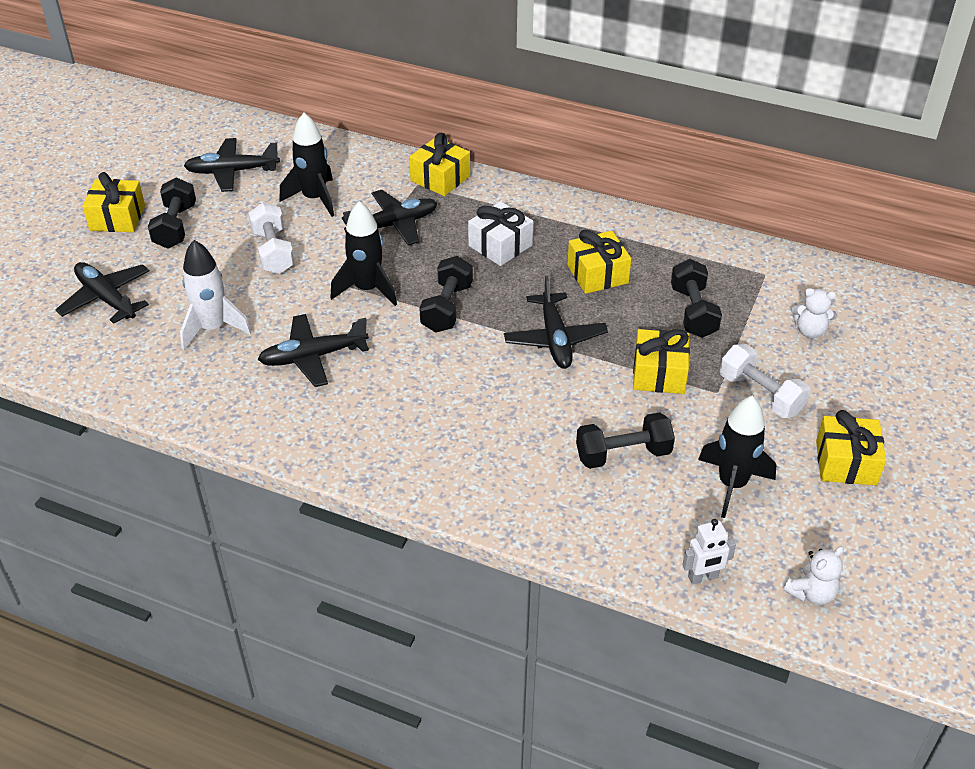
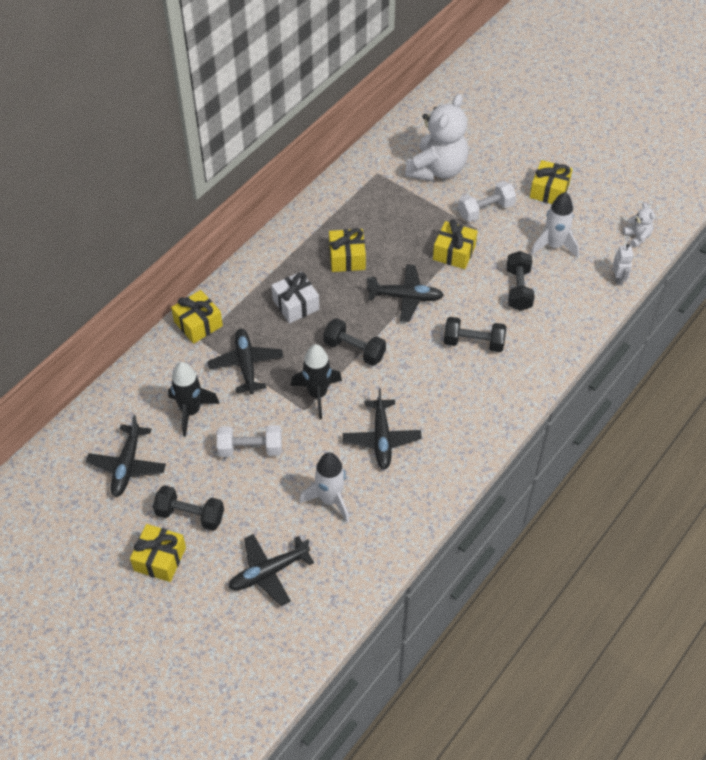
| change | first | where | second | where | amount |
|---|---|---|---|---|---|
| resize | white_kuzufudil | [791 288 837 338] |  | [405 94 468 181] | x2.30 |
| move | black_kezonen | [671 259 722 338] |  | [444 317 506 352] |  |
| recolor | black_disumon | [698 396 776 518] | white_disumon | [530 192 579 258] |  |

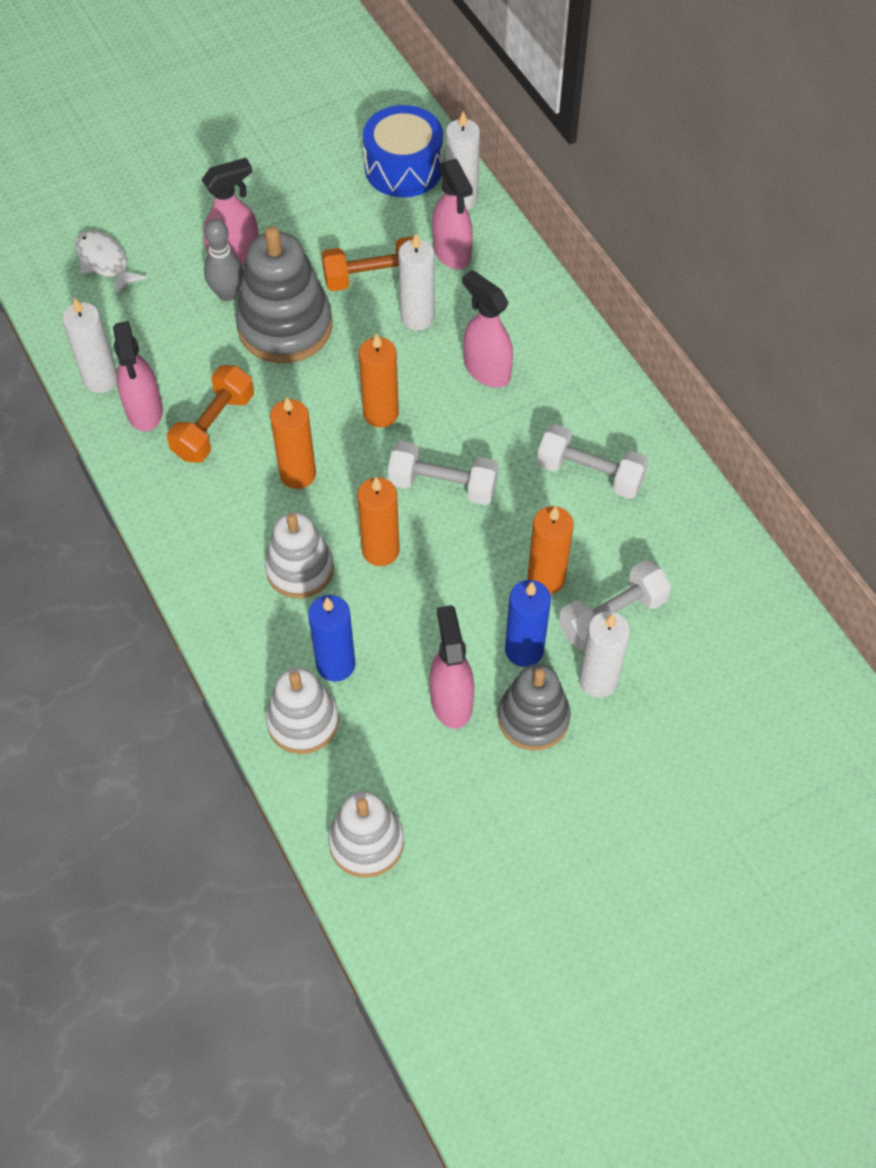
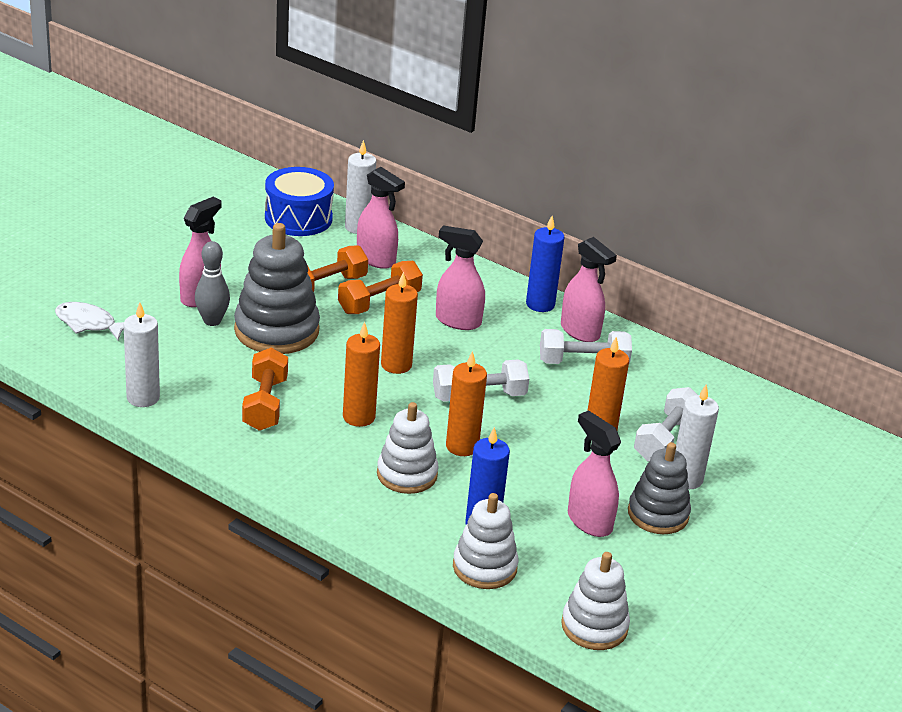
| change | first | where | second | where | amount |
|---|---|---|---|---|---|
| replace | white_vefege | [398 234 435 330] | orange_kezonen | [338 261 423 314] |  |
| move | blue_vefege | [505 580 551 667] |  | [526 216 564 312] |  |
| move | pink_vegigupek | [113 321 163 432] |  | [561 237 617 342] |  |

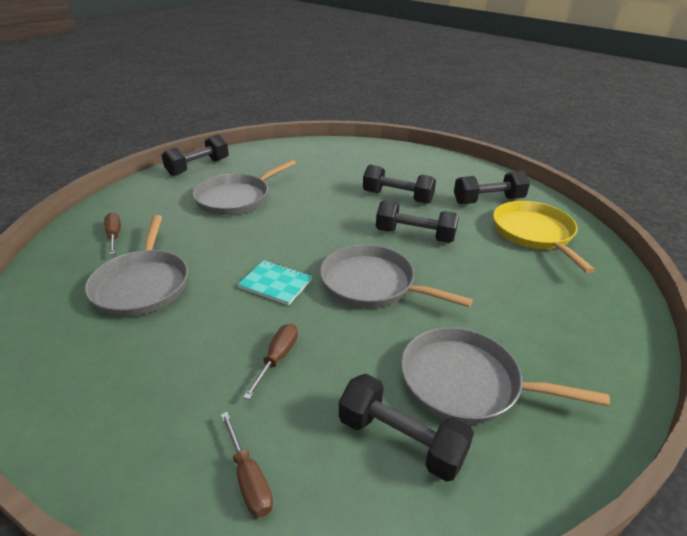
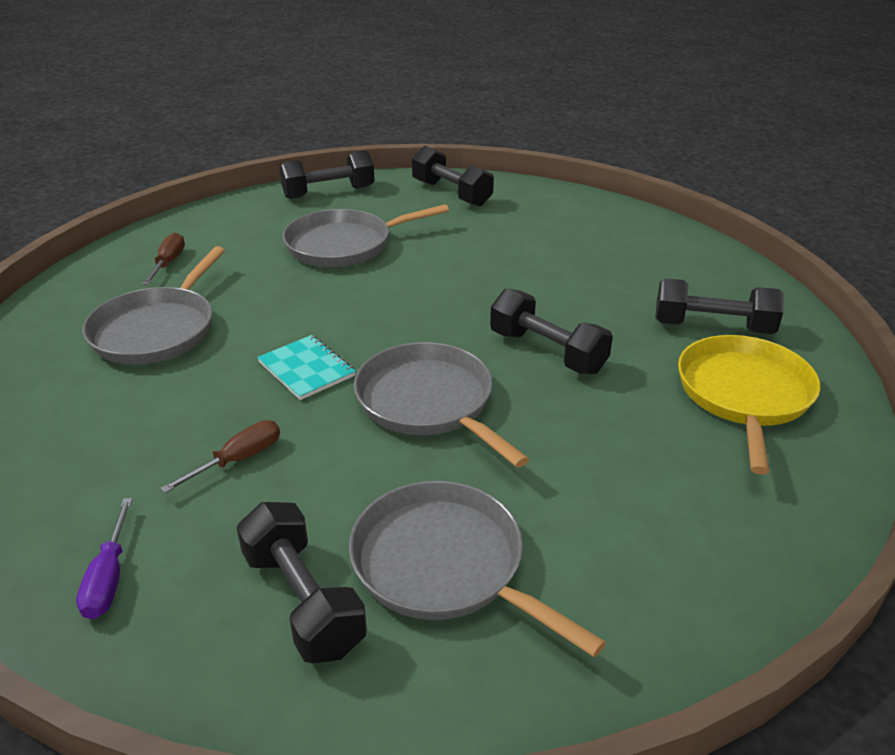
| change | first | where | second | where | amount |
|---|---|---|---|---|---|
| recolor | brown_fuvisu | [220 412 273 518] | purple_fuvisu | [76 498 132 619] |  |
| move | black_kezonen | [363 165 436 204] |  | [412 146 494 207] |  |

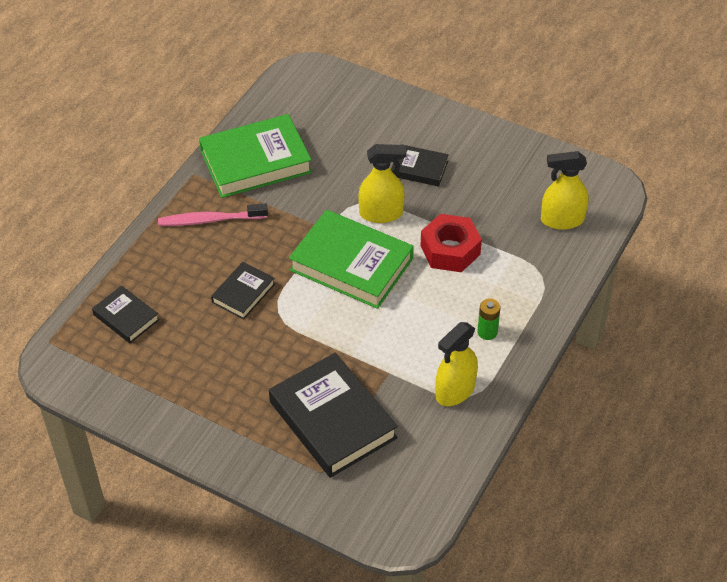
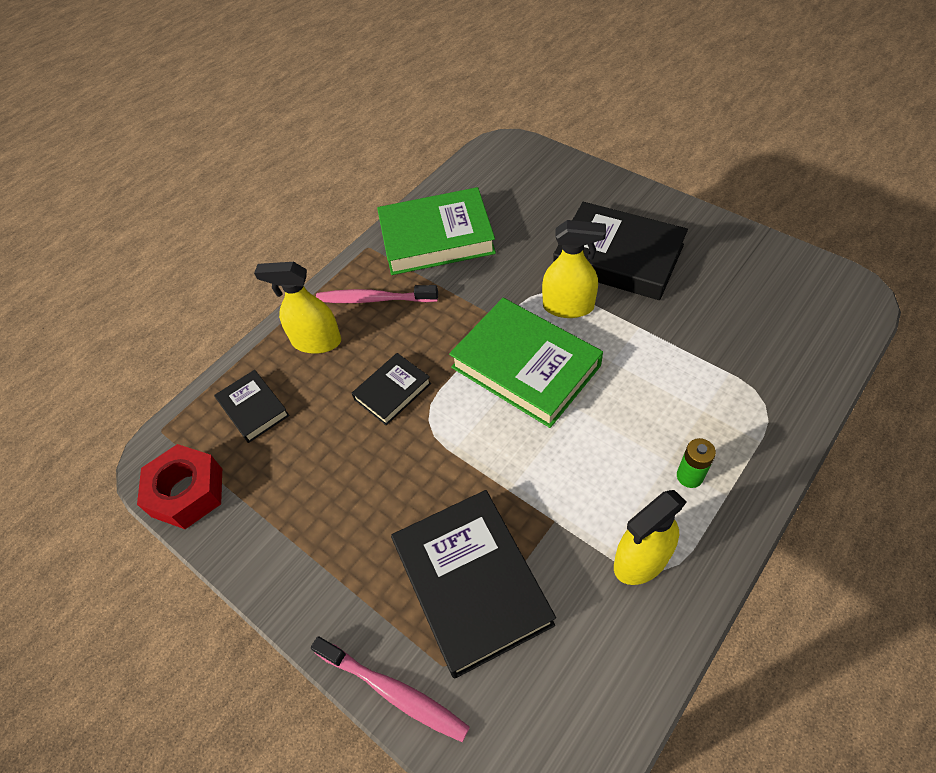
| change | first | where | second | where | amount |
|---|---|---|---|---|---|
| move | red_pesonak | [420 214 482 272] |  | [137 444 222 529] |  |
| move | yellow_vegigupek | [541 151 589 230] |  | [254 262 341 354] |  |
| insert |  |  | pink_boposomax | [311 636 470 742] |  |
| resize | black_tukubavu | [391 144 449 186] |  | [553 202 688 300] | x1.91 |

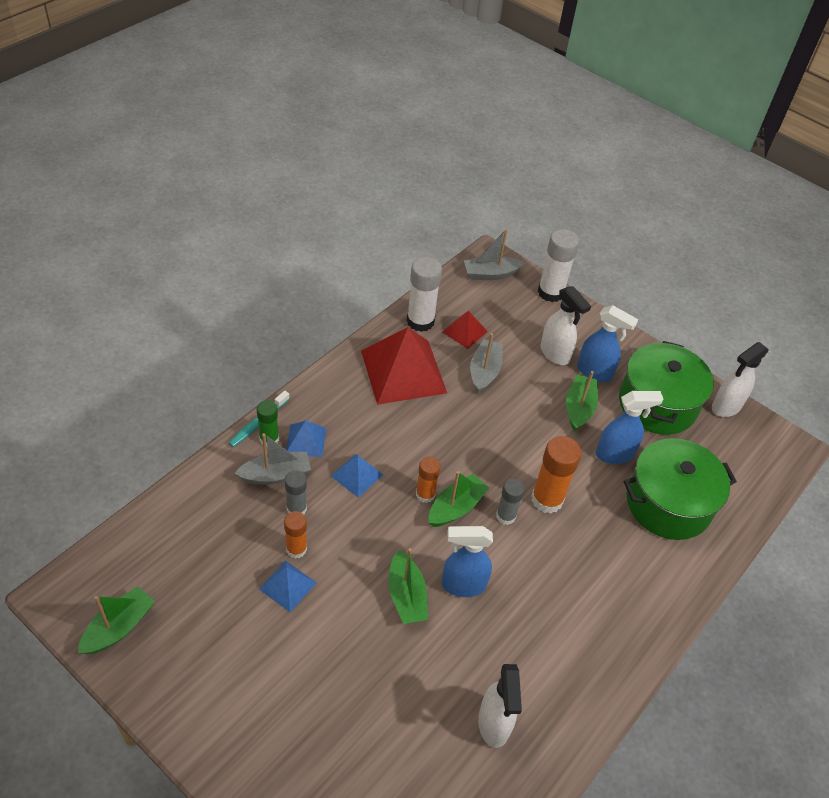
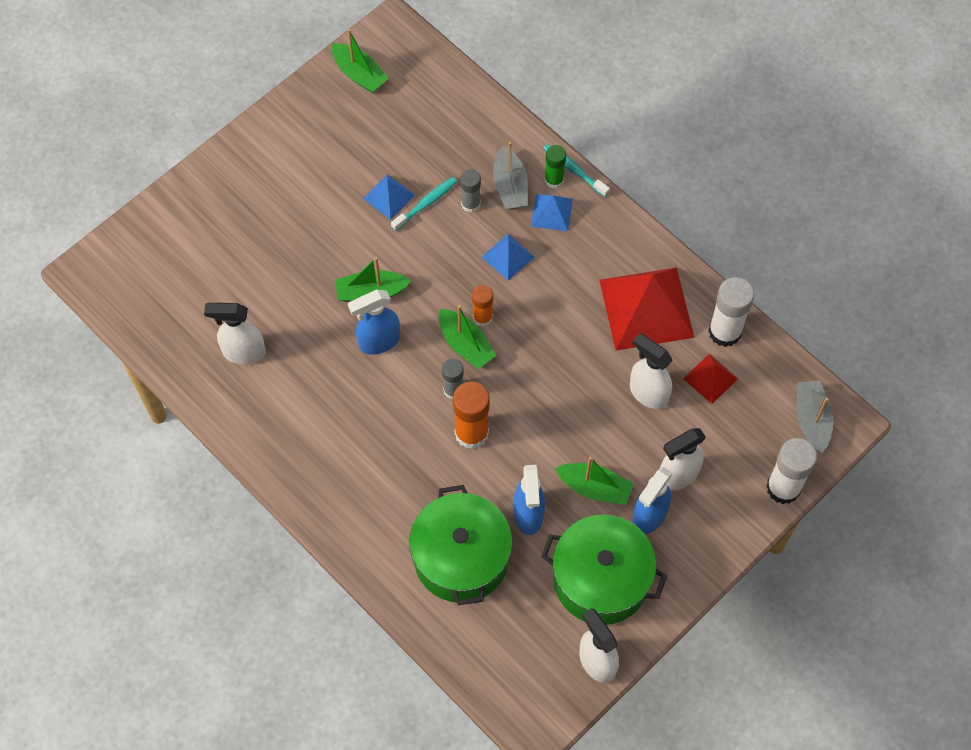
| change | first | where | second | where | amount |
|---|---|---|---|---|---|
| rotate | blue_vegigupek | [442 526 493 597] |  | [348 289 400 355] | 120 degrees counterclockwise |
| replace | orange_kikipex | [284 511 307 559] | turquoise_boposomax | [391 177 457 231] |  |
| replace | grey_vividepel | [470 333 503 393] | white_vegigupek | [630 333 673 409] |  |

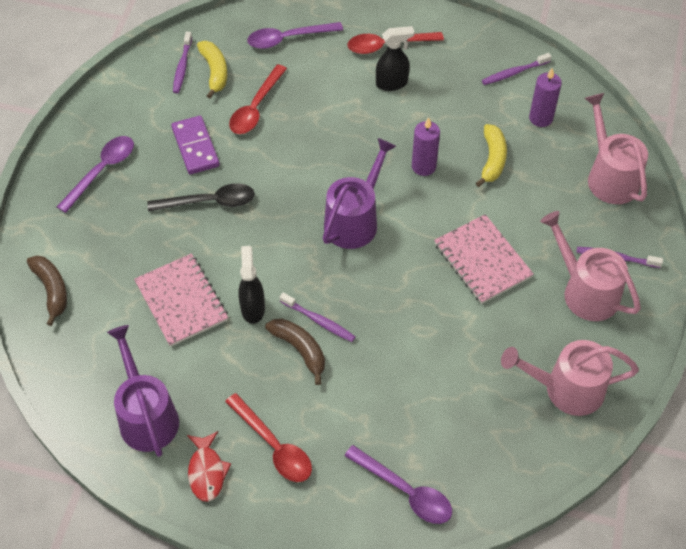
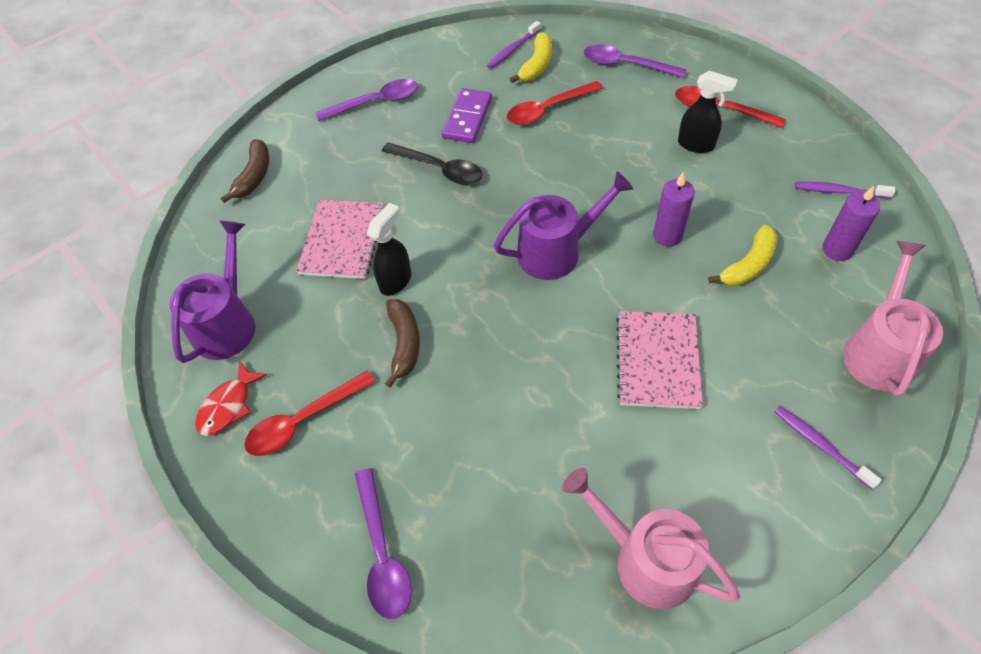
| change | first | where | second | where | amount |
|---|---|---|---|---|---|
| rotate | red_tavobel | [225 393 312 482] |  | [244 370 376 456] | 60 degrees clockwise |
| delete | purple_boposomax | [280 293 355 342] |  |  |  |
| delete | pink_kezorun | [540 211 641 321] |  |  |  |

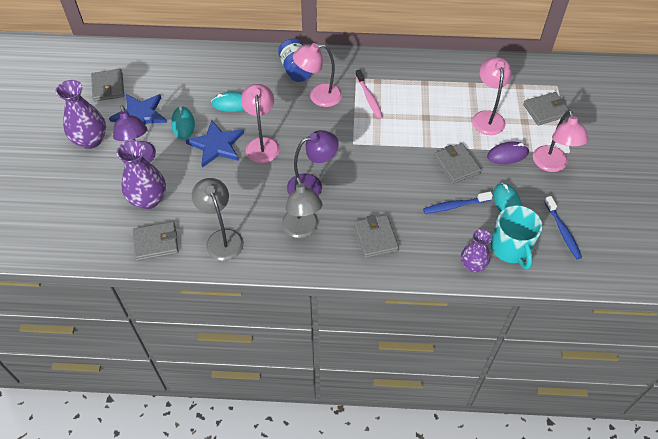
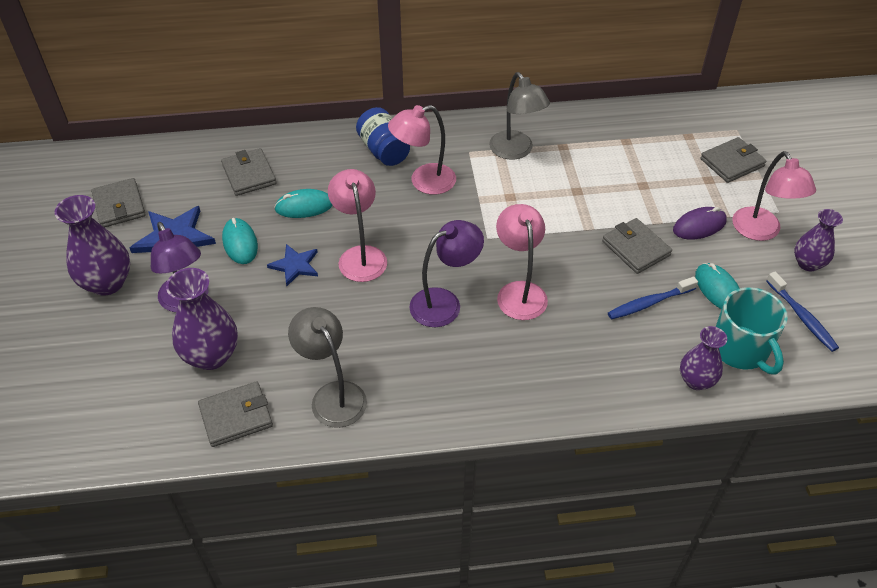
| change | first | where | second | where | amount |
|---|---|---|---|---|---|
| move | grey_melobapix | [354 215 399 258] |  | [221 148 276 196] |  |
| resize | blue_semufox | [186 120 244 168] |  | [267 244 318 286] | x0.62 |
| move | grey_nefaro | [282 177 322 238] |  | [489 72 550 160] |  |
| move | pink_nefaro | [472 57 512 135] |  | [496 204 548 320] |  |
| insert |  |  | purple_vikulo | [794 209 843 271] |  |
| delete | pink_boposomax | [355 70 383 118] |  |  |  |

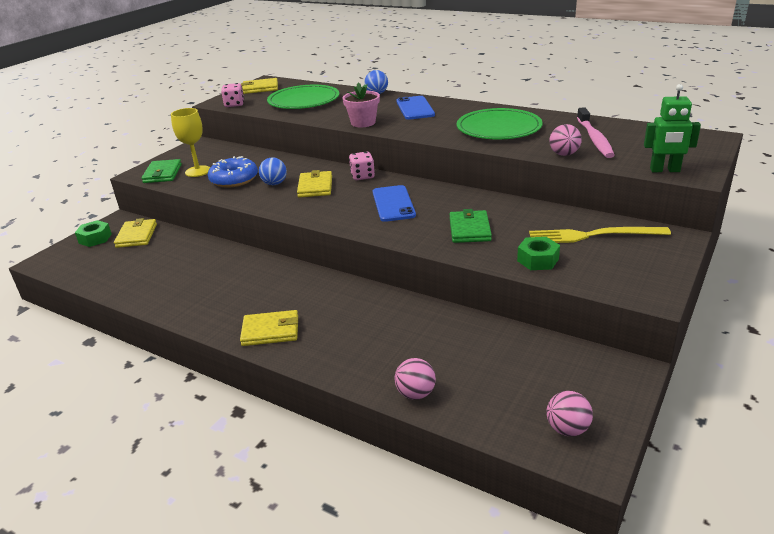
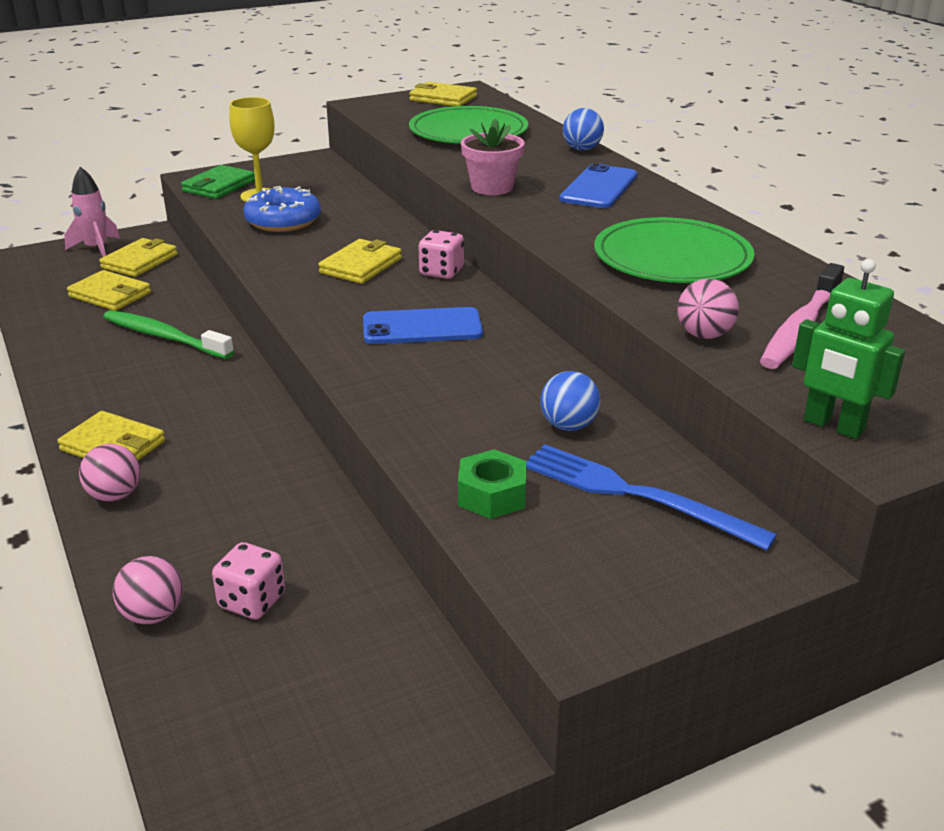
| change | first | where | second | where | amount |
|---|---|---|---|---|---|
| replace | green_pesonak | [75 220 112 247] | pink_disumon | [64 167 120 257] |  |
| insert |  |  | yellow_melobapix | [67 270 151 311] |  |
| move | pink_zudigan | [546 391 593 436] |  | [79 444 141 502] |  |
| insert |  |  | green_boposomax | [103 310 234 359] |  |
| move | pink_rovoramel | [221 83 244 107] |  | [212 542 285 619] |  |
| rotate | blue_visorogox | [373 185 416 222] |  | [363 307 483 344] | 60 degrees clockwise |
| recolor | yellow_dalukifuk | [529 227 671 243] | blue_dalukifuk | [526 444 777 550] |  |
| move | blue_zudigan | [259 157 287 185] |  | [541 371 601 431] |  |
| delete | green_melobapix | [450 209 492 243] |  |  |  |

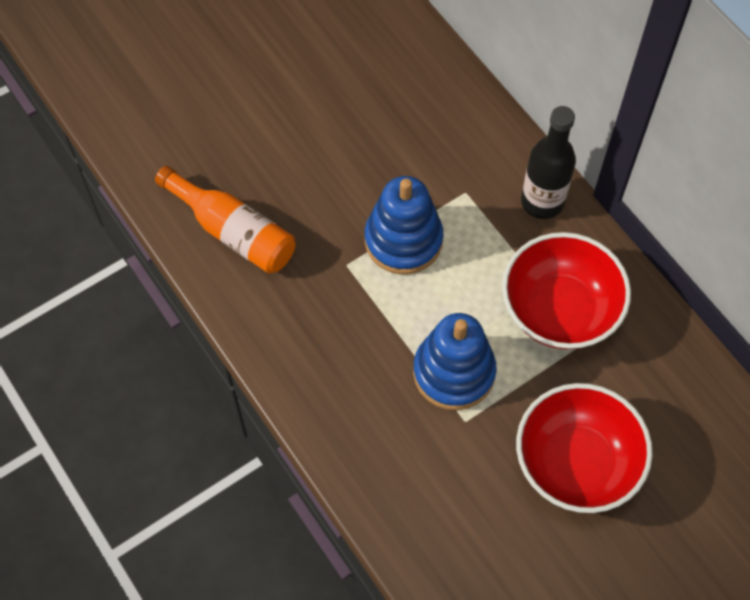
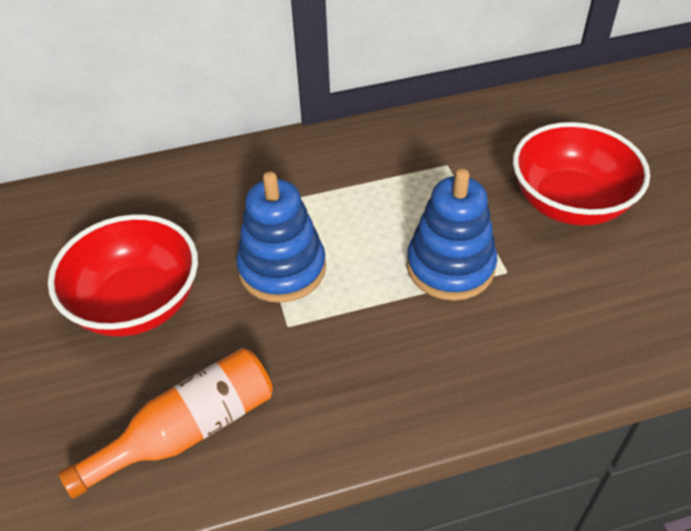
| change | first | where | second | where | amount |
|---|---|---|---|---|---|
| move | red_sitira | [502 232 631 349] |  | [48 214 198 337] |  |
| delete | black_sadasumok | [521 106 576 219] |  |  |  |

